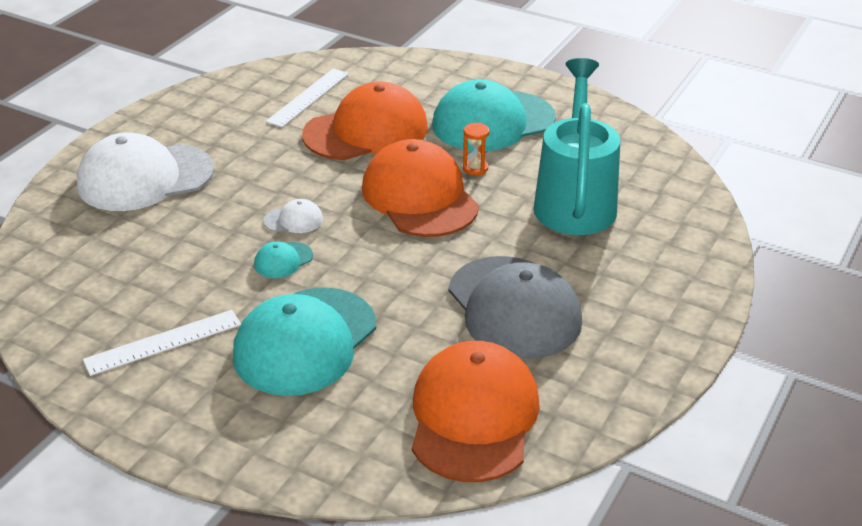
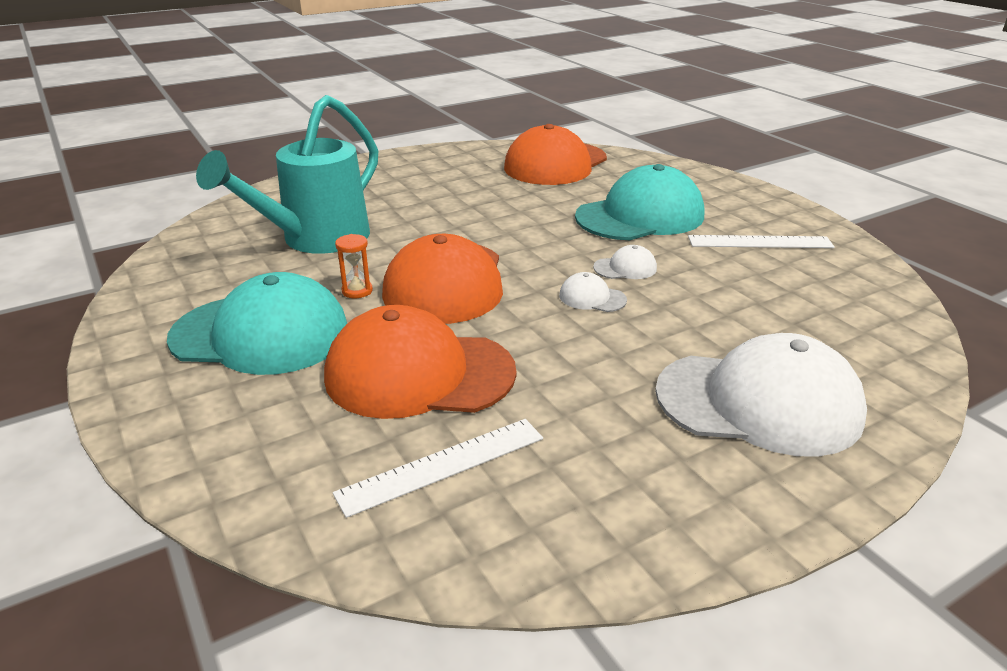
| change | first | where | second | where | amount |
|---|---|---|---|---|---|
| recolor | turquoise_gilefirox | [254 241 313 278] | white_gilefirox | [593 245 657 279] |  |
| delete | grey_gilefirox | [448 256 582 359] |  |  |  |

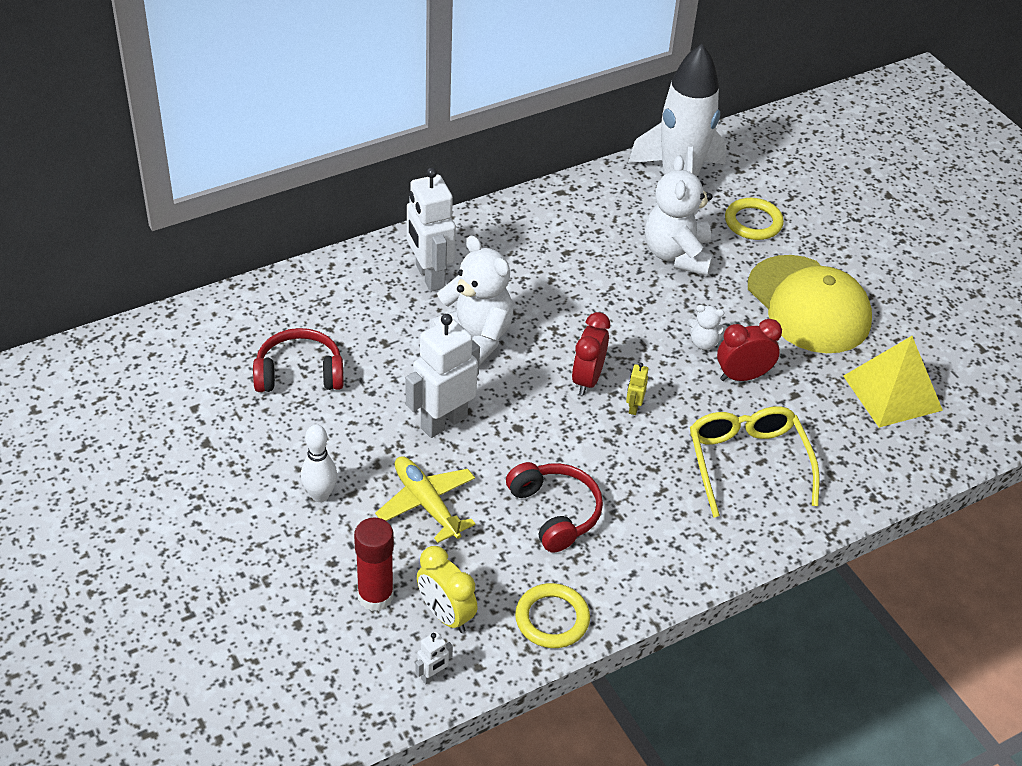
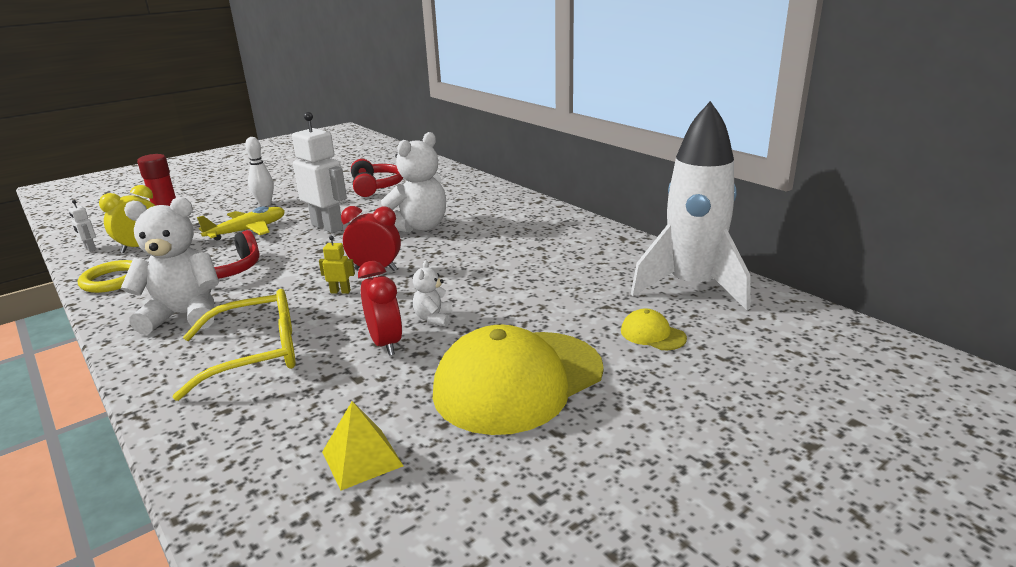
| change | first | where | second | where | amount |
|---|---|---|---|---|---|
| move | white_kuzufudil | [645 155 713 276] |  | [120 197 219 334] |  |
| resize | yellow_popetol | [843 336 943 428] |  | [322 401 404 490] | x0.61 |
| replace | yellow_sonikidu | [725 198 784 240] | yellow_gilefirox | [621 309 687 350] |  |
| delete | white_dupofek | [407 167 456 292] |  |  |  |

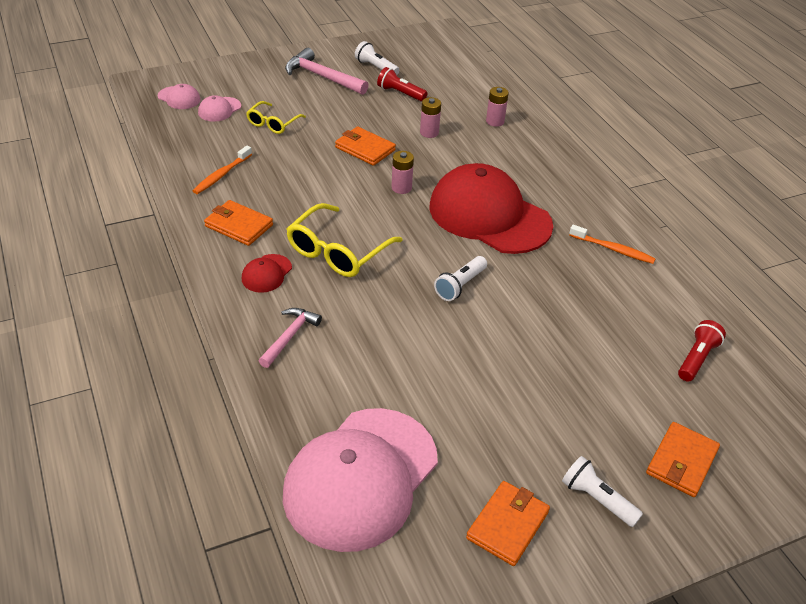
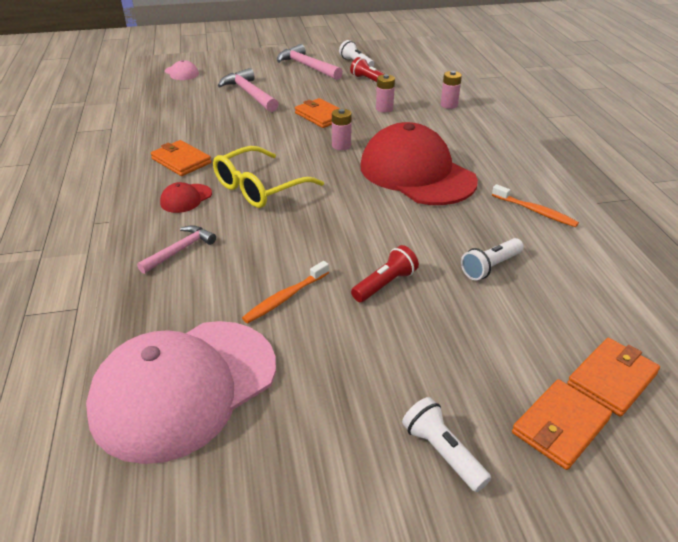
| change | first | where | second | where | amount |
|---|---|---|---|---|---|
| replace | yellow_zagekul | [246 101 306 134] | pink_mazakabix | [218 68 278 112] |  |
| move | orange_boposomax | [193 146 252 194] |  | [242 261 329 323] |  |
| move | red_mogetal | [678 320 726 382] |  | [351 245 419 302] |  |
| move | white_mogetal | [434 256 487 301] |  | [461 238 524 280] |  |
| move | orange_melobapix | [466 481 550 566] |  | [567 338 660 417] |  |
| delete | pink_gilefirox | [198 95 241 122] |  |  |  |

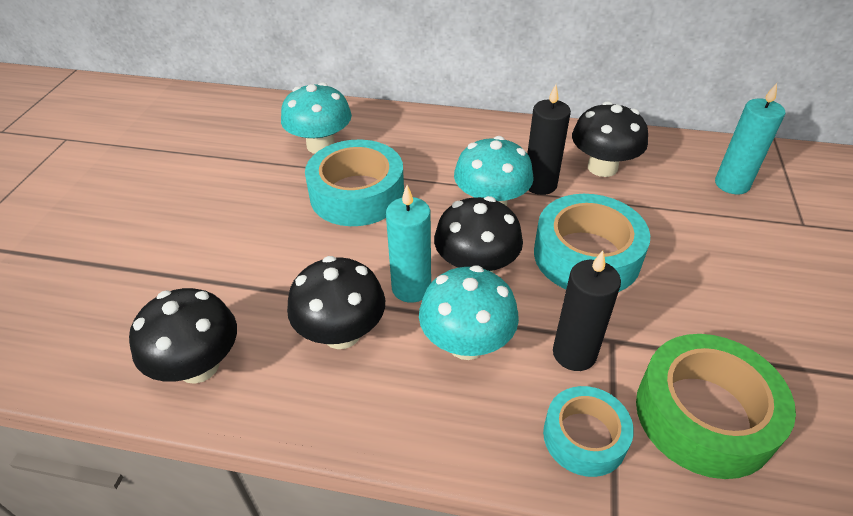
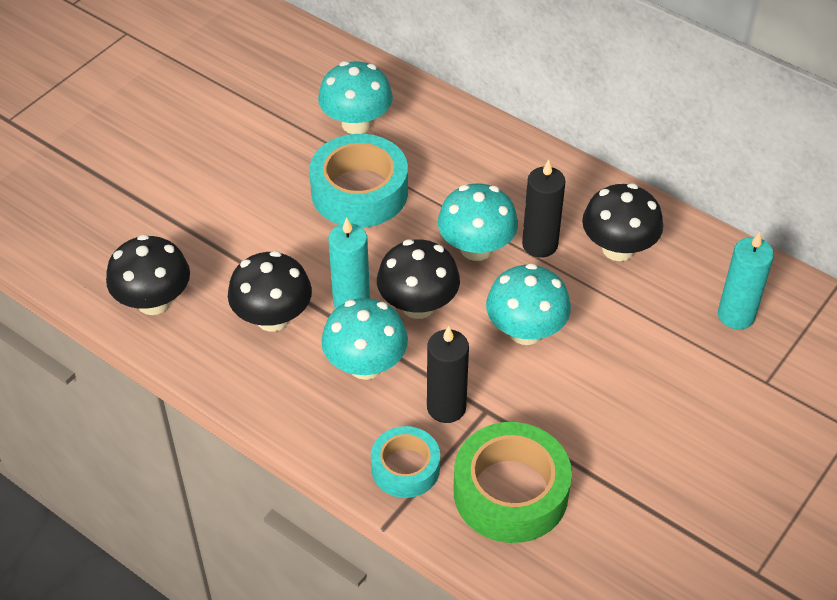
| change | first | where | second | where | amount |
|---|---|---|---|---|---|
| replace | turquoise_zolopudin | [534 194 650 292] | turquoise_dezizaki | [486 263 571 345] |  |

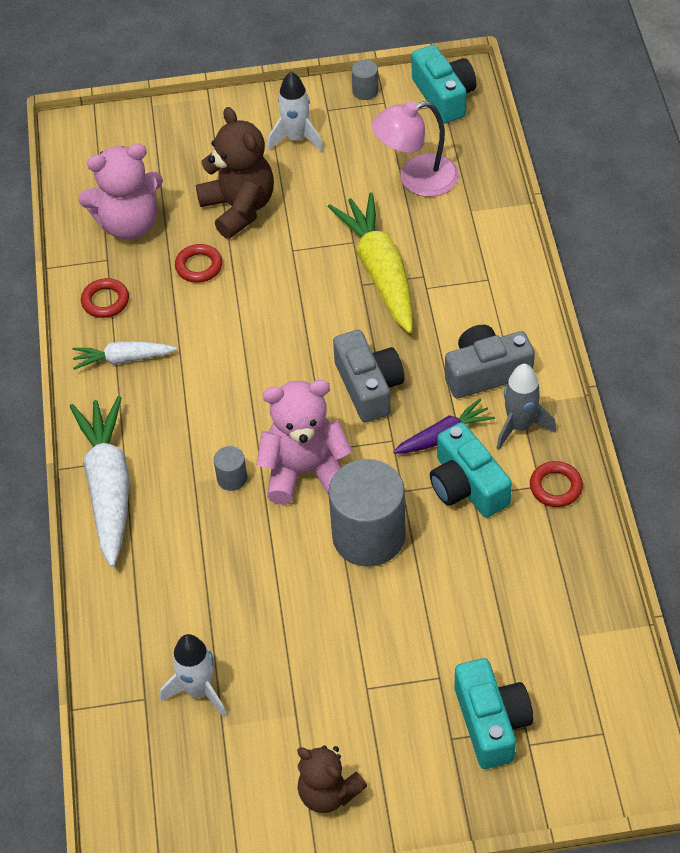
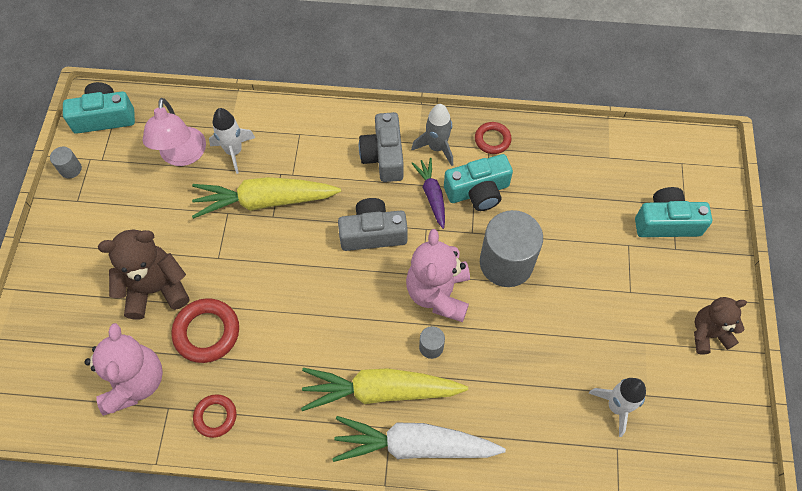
| change | first | where | second | where | amount |
|---|---|---|---|---|---|
| resize | red_sonikidu | [175 244 222 283] |  | [171 298 239 363] | x1.62 |
| move | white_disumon | [267 72 323 152] |  | [209 108 255 174] |  |
| insert |  |  | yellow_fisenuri | [301 368 468 411] |  |
| rotate | brown_kuzufudil | [297 745 367 813] |  | [694 297 747 355] | 150 degrees counterclockwise |
| delete | white_fisenuri | [72 341 177 370] |  |  |  |

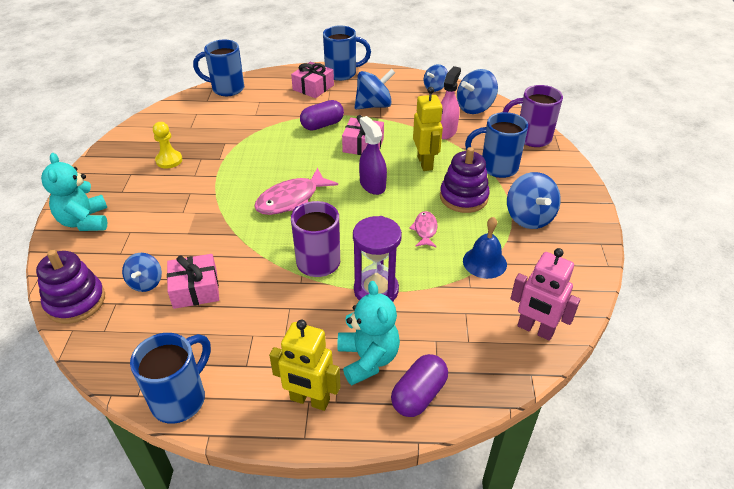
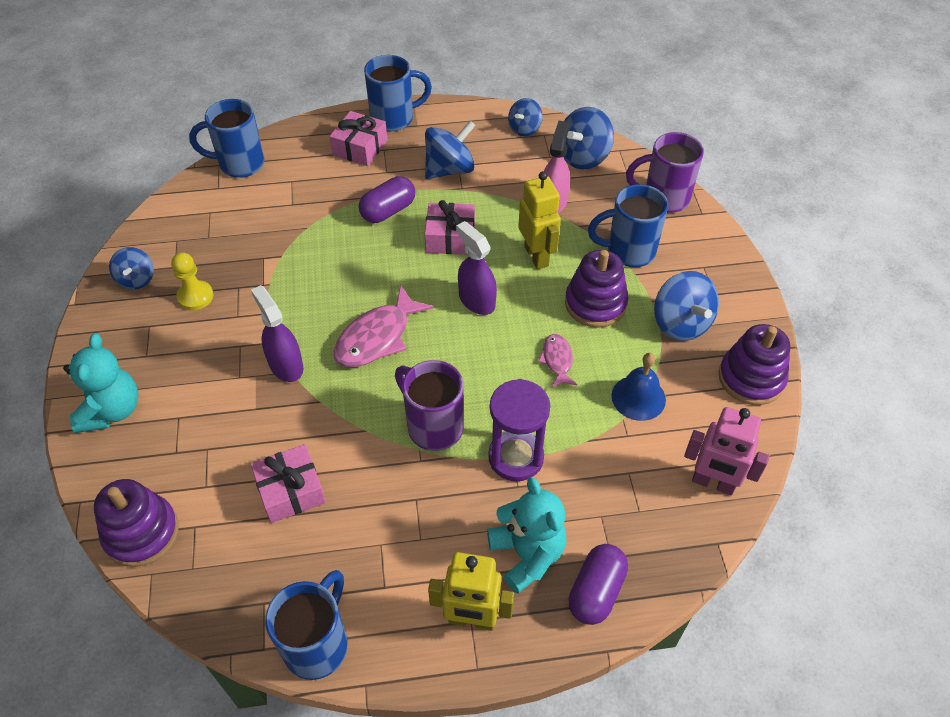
| change | first | where | second | where | amount |
|---|---|---|---|---|---|
| rotate | turquoise_kuzufudil | [41 153 107 231] |  | [63 333 139 433] | 150 degrees counterclockwise |
| move | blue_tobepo | [122 253 162 292] |  | [109 247 154 290] |  |
| insert |  |  | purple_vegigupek | [251 285 303 382] |  |
| insert |  |  | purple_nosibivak | [718 324 790 405] |  |

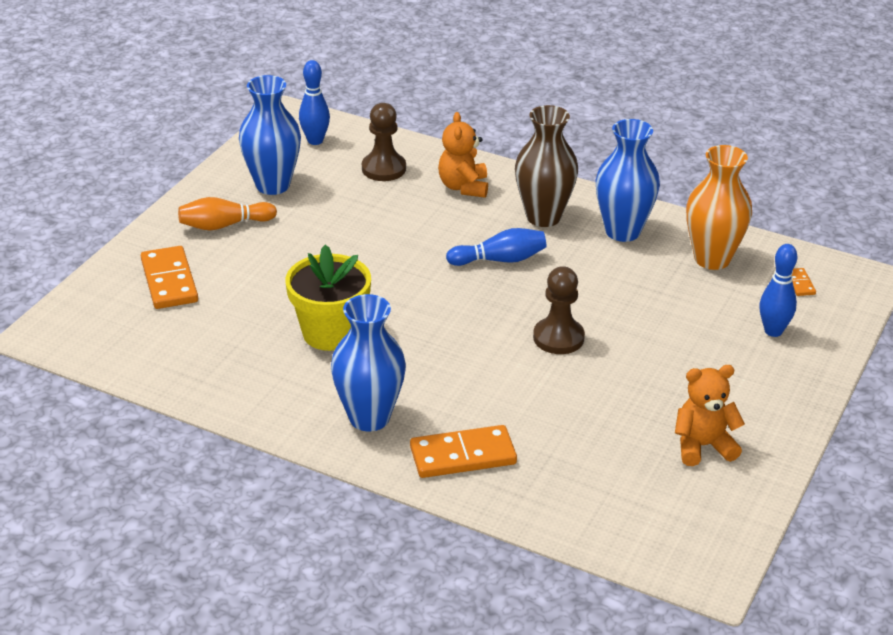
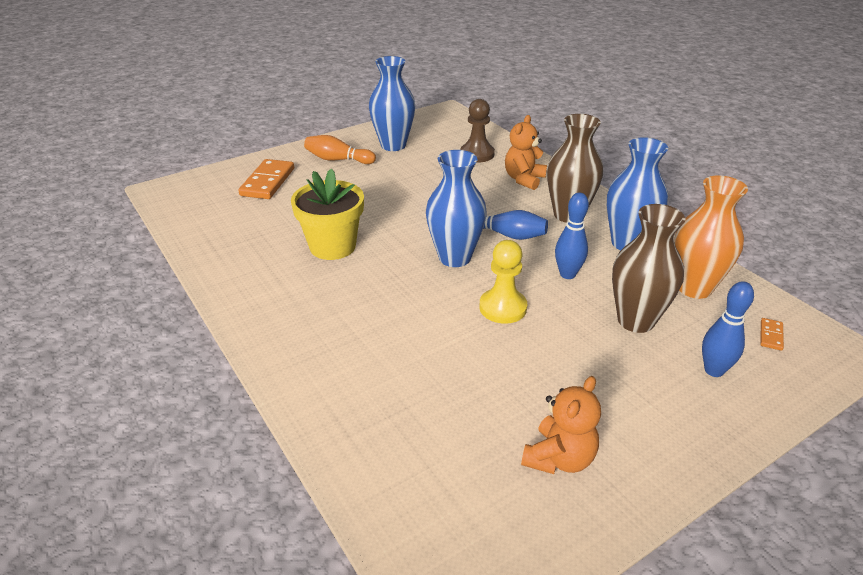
| change | first | where | second | where | amount |
|---|---|---|---|---|---|
| move | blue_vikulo | [331 294 406 431] |  | [426 150 487 267] |  |
| recolor | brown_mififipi | [533 266 585 354] | yellow_mififipi | [479 240 527 324] |  |
| rotate | orange_kuzufudil | [675 365 745 466] |  | [521 376 601 474] | 105 degrees clockwise |
| move | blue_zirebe | [299 60 330 145] |  | [555 192 589 279] |  |
| insert |  |  | brown_vikulo | [612 204 685 333] |  |
| delete | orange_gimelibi | [410 425 517 478] |  |  |  |

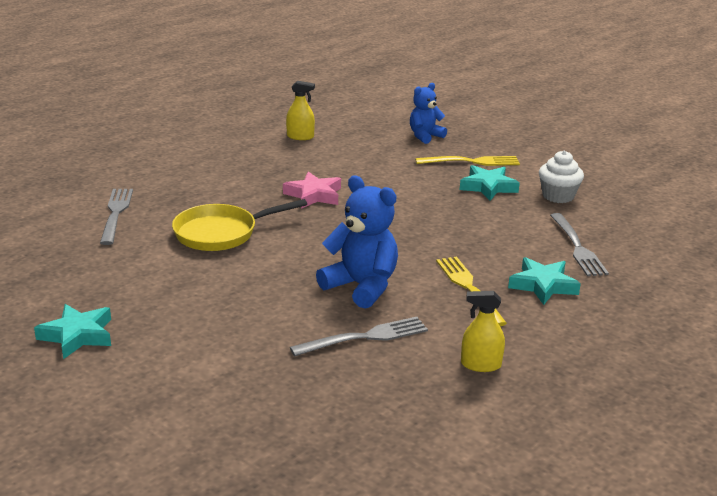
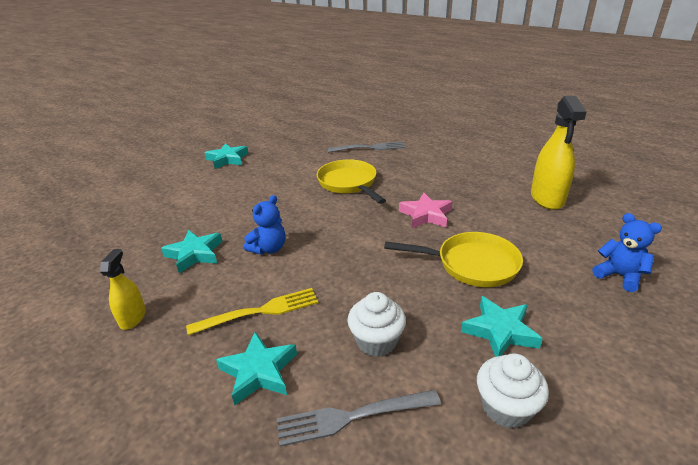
| change | first | where | second | where | amount |
|---|---|---|---|---|---|
| replace | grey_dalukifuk | [290 317 428 356] | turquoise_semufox | [161 230 222 274] |  |
| resize | blue_kuzufudil | [316 175 398 309] |  | [244 195 285 255] | x0.63 |
| insert |  |  | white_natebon | [348 292 406 357] |  |
| insert |  |  | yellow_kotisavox | [384 232 523 287] |  |
| resize | yellow_vegigupek | [286 81 315 140] |  | [531 96 587 210] | x1.81 |
| delete | yellow_dalukifuk | [415 156 520 166] |  |  |  |

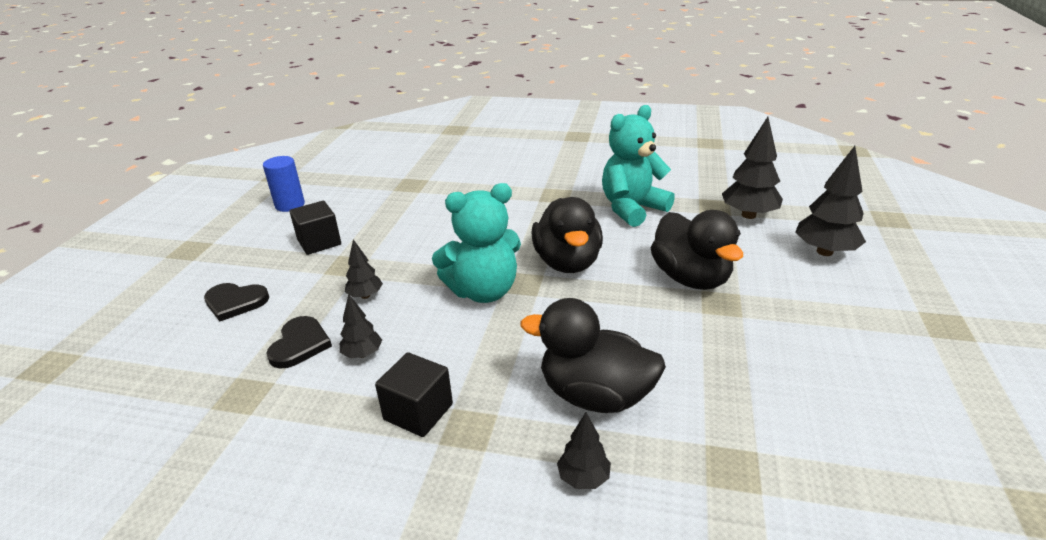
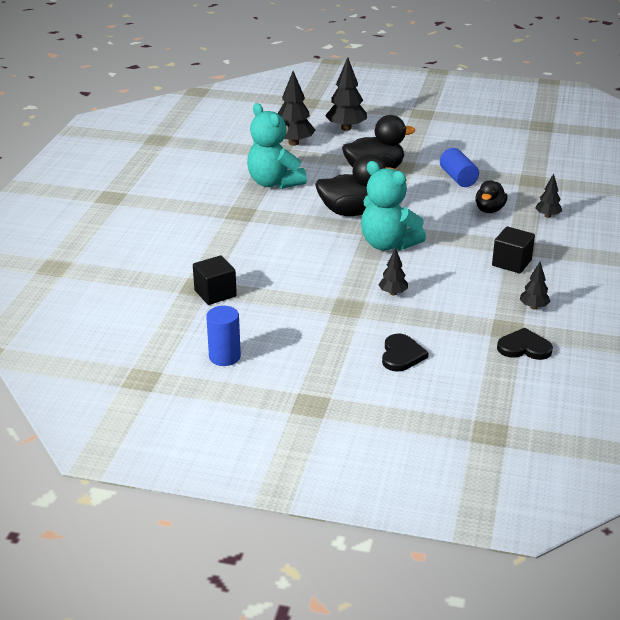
| change | first | where | second | where | amount |
|---|---|---|---|---|---|
| move | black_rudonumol | [290 201 341 255] |  | [193 256 237 305] |  |
| rotate | turquoise_kuzufudil | [432 183 521 303] |  | [361 161 426 251] | 150 degrees clockwise |
| insert |  |  | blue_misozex | [440 148 479 187] |  |
| resize | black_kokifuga | [520 298 666 413] |  | [475 180 508 213] | x0.59 |
| move | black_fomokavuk | [266 316 332 369] |  | [497 328 553 360] |  |
| move | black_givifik | [340 294 382 358] |  | [520 262 551 310] |  |

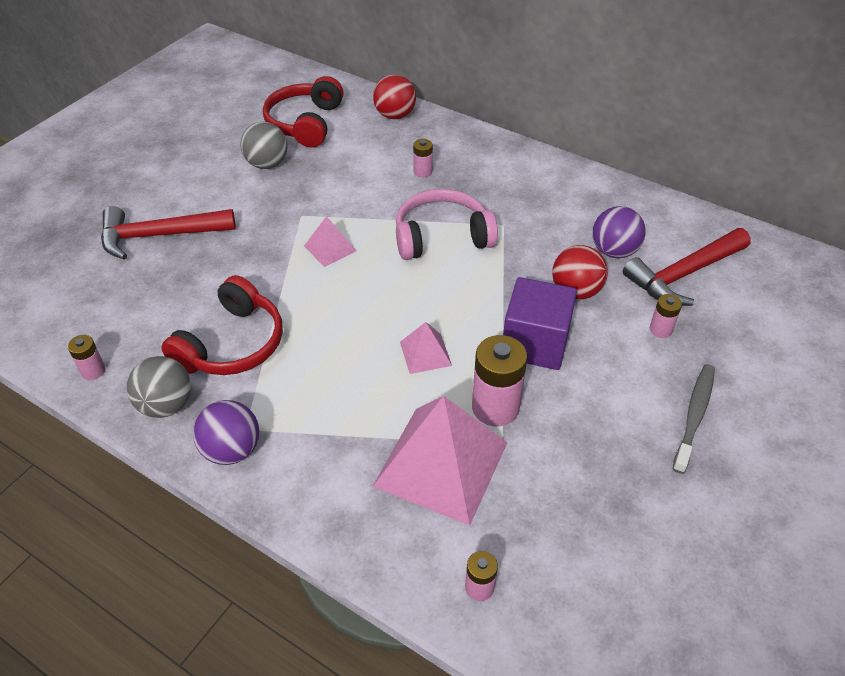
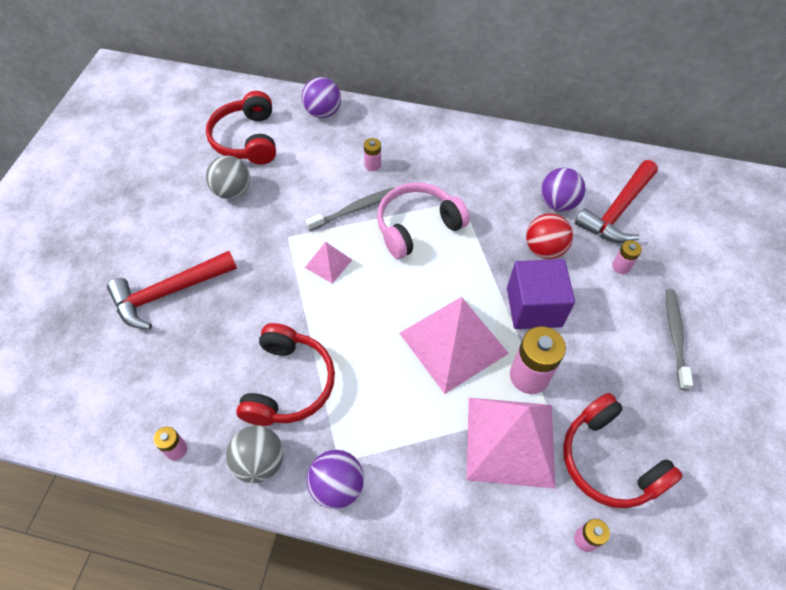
| change | first | where | second | where | amount |
|---|---|---|---|---|---|
| recolor | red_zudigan | [373 74 416 119] | purple_zudigan | [302 77 341 118] |  |
| insert |  |  | grey_boposomax | [305 187 394 231] |  |
| resize | pink_popetol | [400 322 452 374] |  | [399 297 509 394] | x2.13 |
| insert |  |  | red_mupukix | [563 393 683 508] |  |

